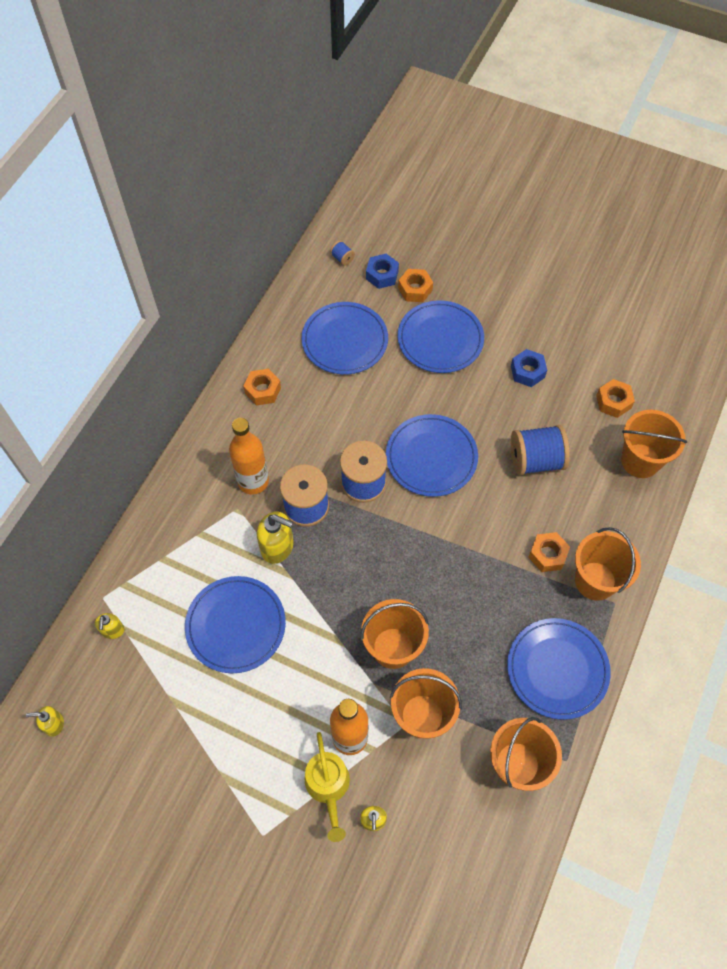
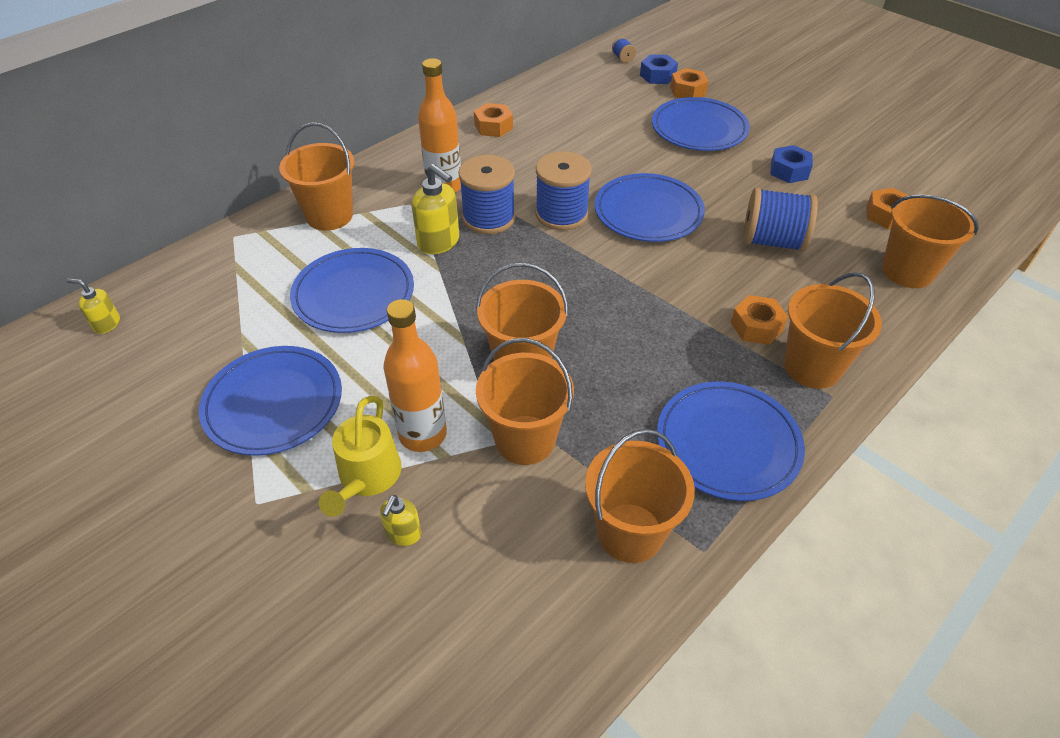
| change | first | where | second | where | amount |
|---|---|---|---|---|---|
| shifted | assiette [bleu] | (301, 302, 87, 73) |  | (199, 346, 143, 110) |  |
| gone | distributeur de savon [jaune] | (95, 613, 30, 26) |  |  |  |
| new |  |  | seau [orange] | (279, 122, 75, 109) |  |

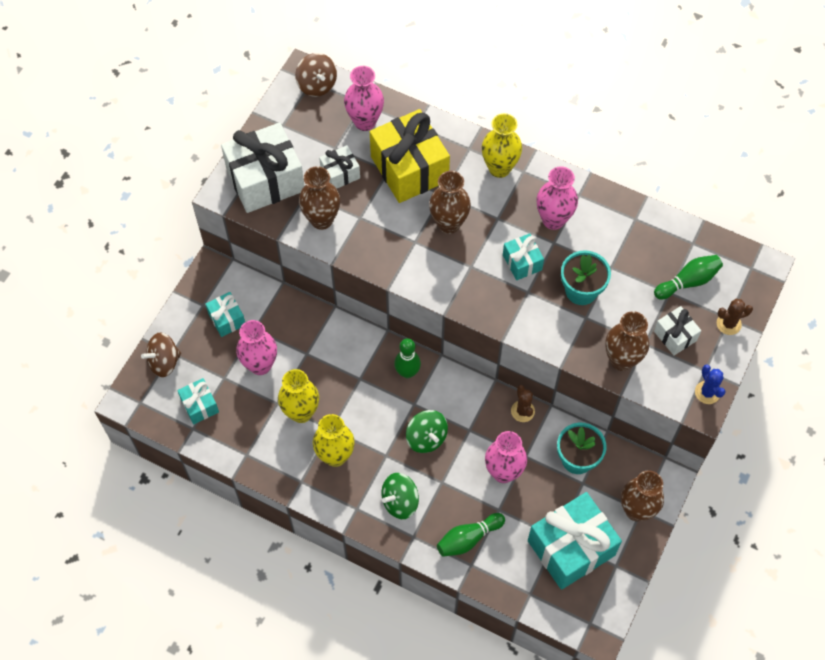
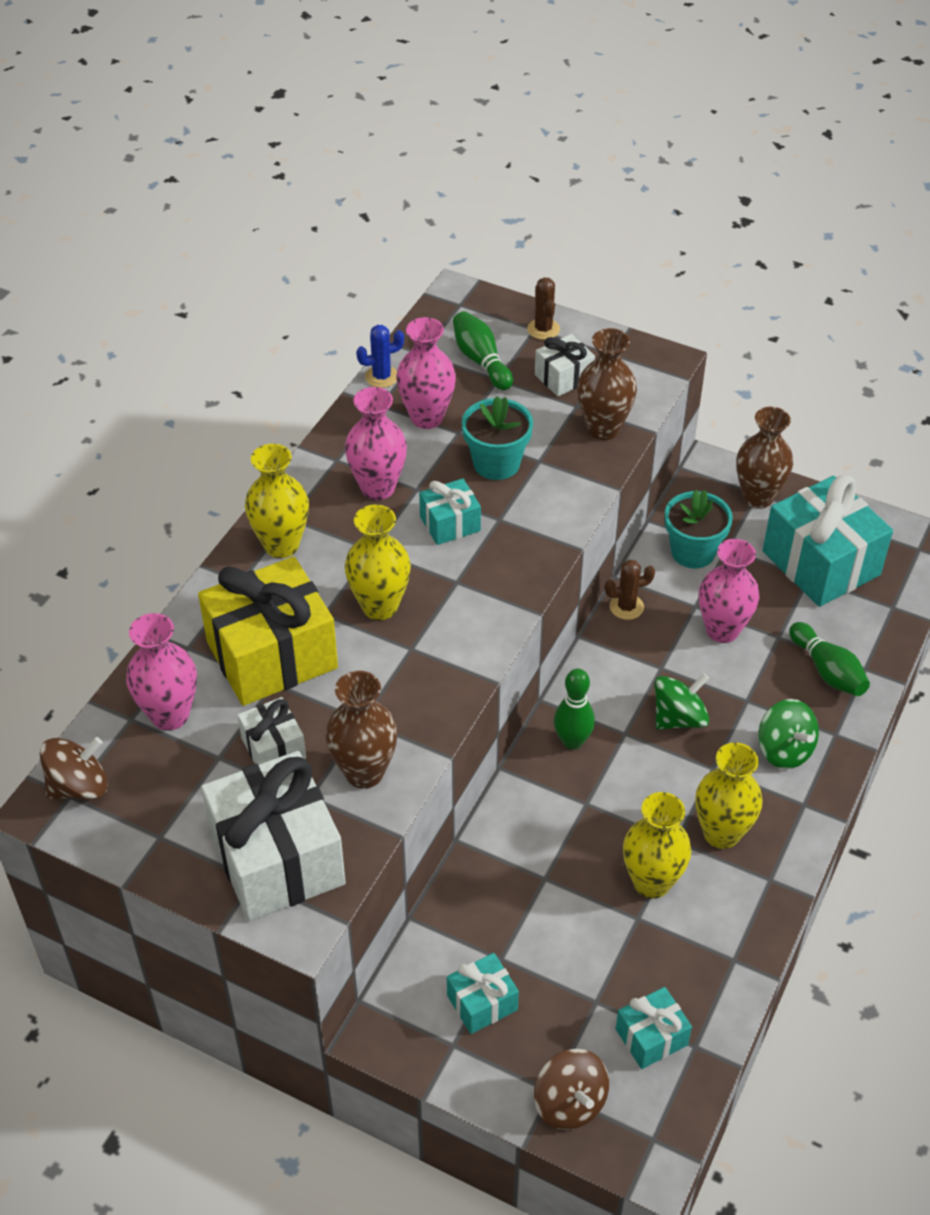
| change | first | where | second | where | amount |
|---|---|---|---|---|---|
| repainted | vase [marron] | (429, 171, 42, 63) | vase [jaune] | (345, 504, 66, 116) |  |
| shifted | vase [rose] | (236, 320, 41, 55) |  | (396, 317, 60, 112) |  |
| shifted | cactus [bleu] | (695, 364, 30, 40) |  | (356, 325, 48, 63) |  |

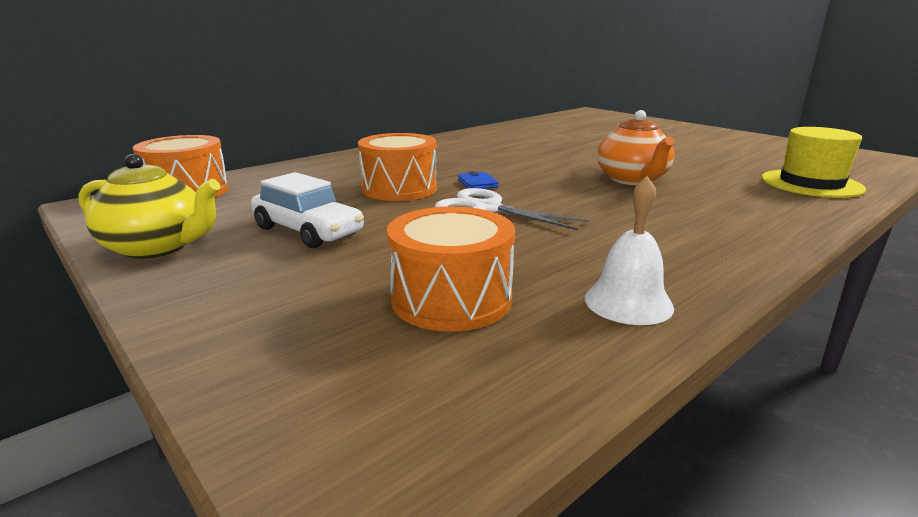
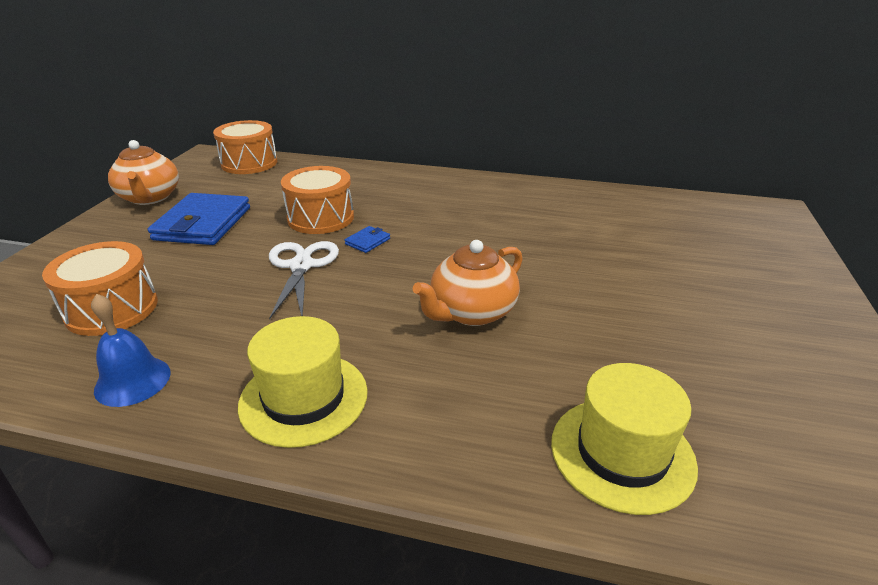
| change | first | where | second | where | amount |
|---|---|---|---|---|---|
| repainted | théière [jaune] | (78, 154, 142, 105) | théière [orange] | (108, 140, 71, 65) |  |
| swapped | voiture [blanc] | (251, 172, 113, 76) | portefeuille [bleu] | (148, 193, 102, 52) |  |
| repainted | cloche [blanc] | (585, 176, 89, 149) | cloche [bleu] | (91, 294, 80, 113) |  |
| new |  |  | chapeau [jaune] | (238, 316, 130, 132) |  |

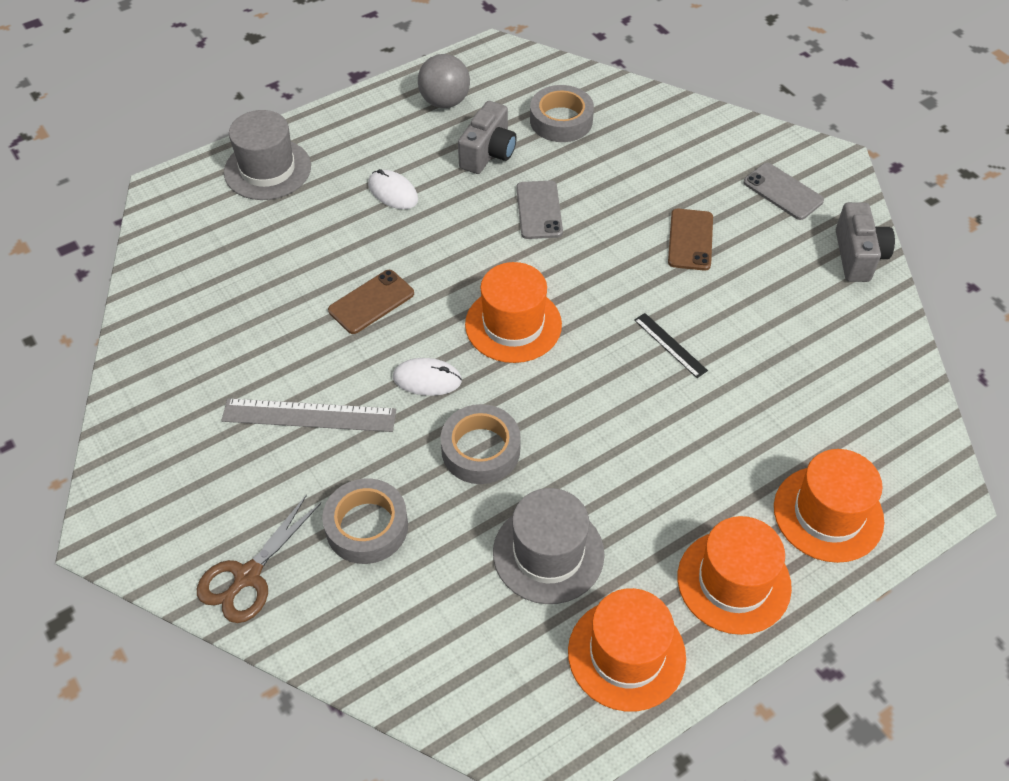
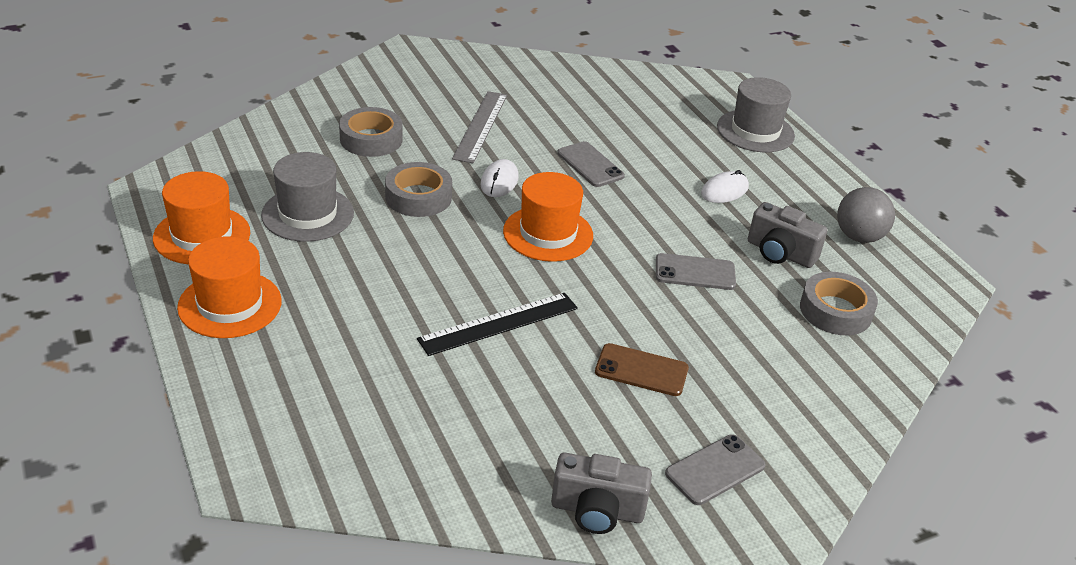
| change | first | where | second | where | amount |
|---|---|---|---|---|---|
| repainted | téléphone [marron] | (328, 270, 86, 64) | téléphone [gris] | (557, 141, 68, 46) |  |
| scaled | règle [noir] | (634, 313, 74, 65) |  | (417, 293, 161, 63) | x1.77 |
| gone | chapeau [orange] | (774, 449, 110, 114) |  |  |  |
| gone | ciseaux [marron] | (197, 494, 124, 129) |  |  |  |

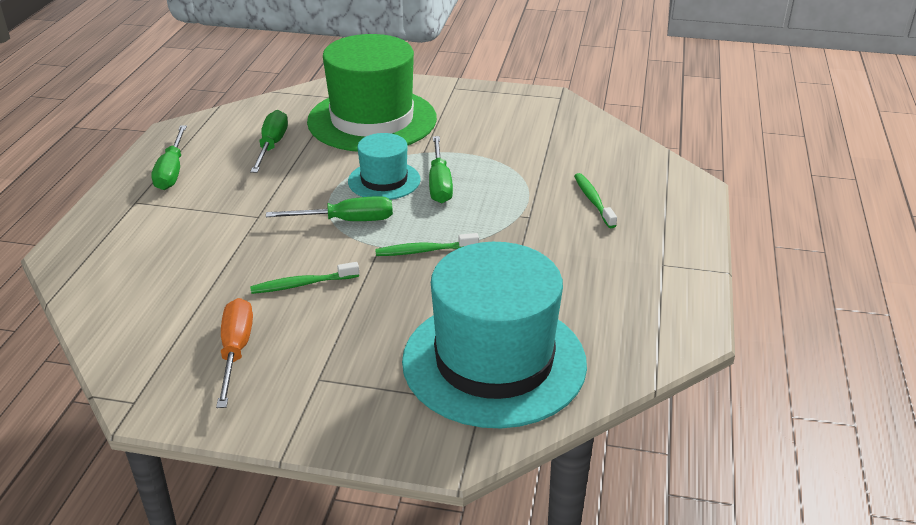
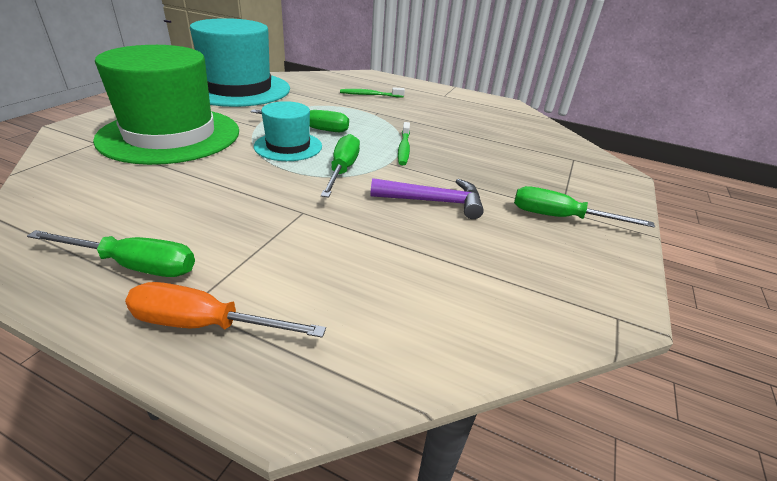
| change | first | where | second | where | amount |
|---|---|---|---|---|---|
| shifted | tournevis [vert] | (250, 110, 38, 63) |  | (514, 186, 141, 42) |  |
| shifted | chapeau [turquoise] | (402, 242, 185, 186) |  | (190, 18, 100, 89) |  |
| swapped | brosse à dents [vert] | (250, 262, 109, 32) | marteau [violet] | (371, 178, 113, 41) |  |
| shifted | tournevis [orange] | (216, 298, 37, 110) |  | (125, 282, 201, 56) |  |

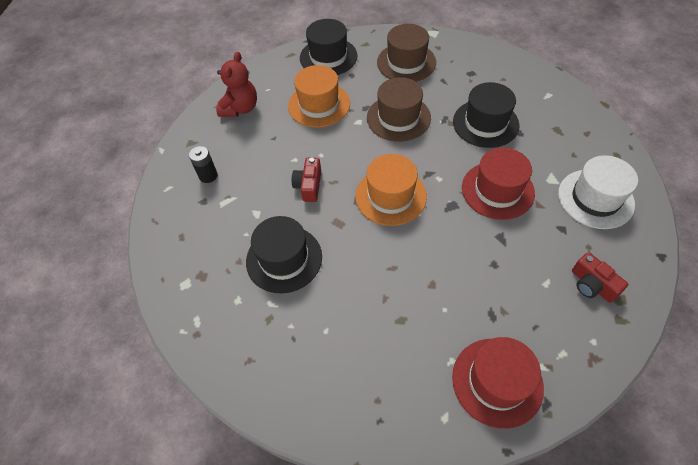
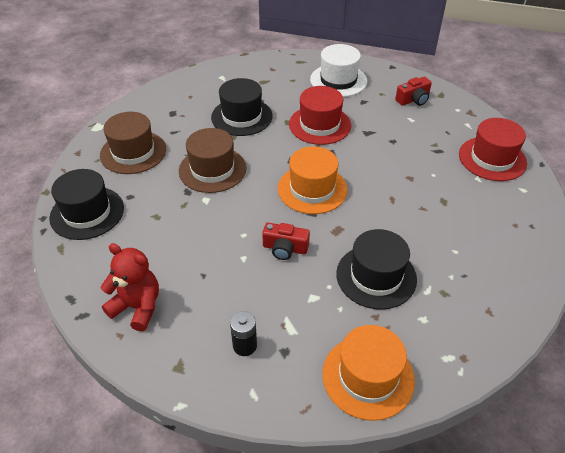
| change | first | where | second | where | amount |
|---|---|---|---|---|---|
| shifted | chapeau [orange] | (288, 65, 62, 63) |  | (322, 325, 93, 96) |  |

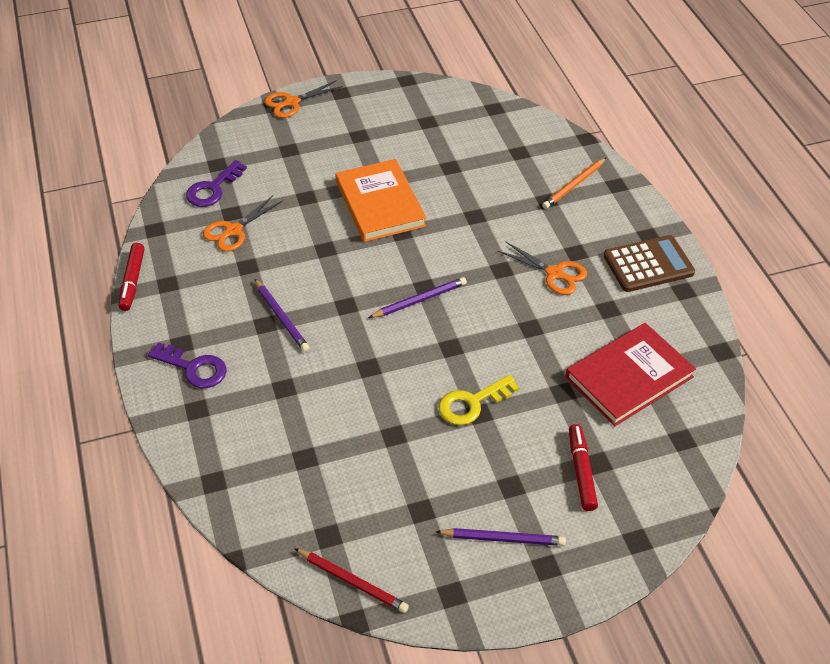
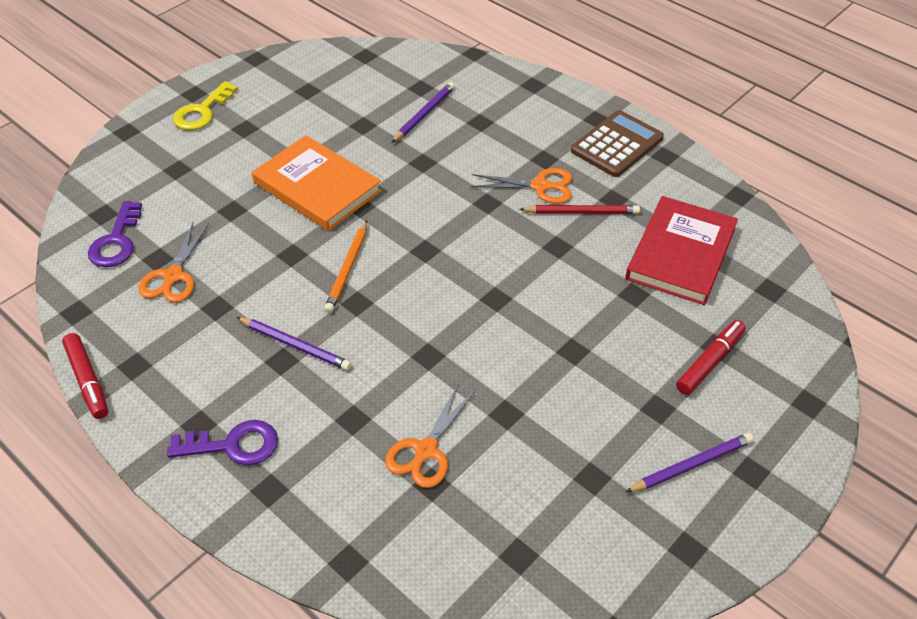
| change | first | where | second | where | amount |
|---|---|---|---|---|---|
| shifted | ciseaux [orange] | (264, 80, 79, 38) |  | (385, 383, 91, 105) |  |
| shifted | crayon [orange] | (542, 158, 64, 51) |  | (324, 220, 43, 93) |  |
| shifted | crayon [violet] | (368, 277, 99, 41) |  | (391, 82, 64, 61) |  |
| shifted | clé [jaune] | (438, 375, 81, 50) |  | (173, 81, 65, 49) |  |
| rotated | feutre [rouge] | (569, 424, 29, 87) |  | (676, 320, 70, 75) | 75 degrees clockwise |
| shifted | crayon [rouge] | (294, 548, 115, 65) |  | (519, 205, 121, 9) |  |

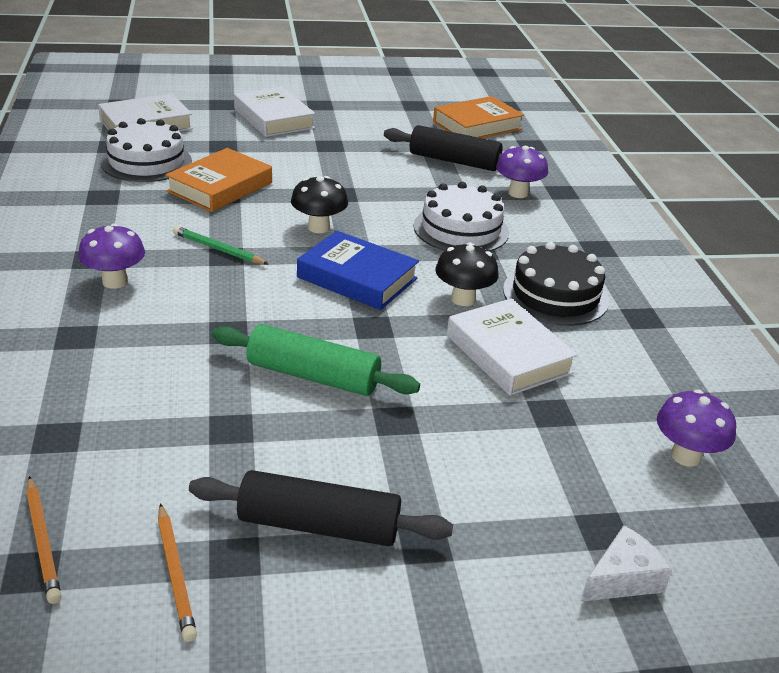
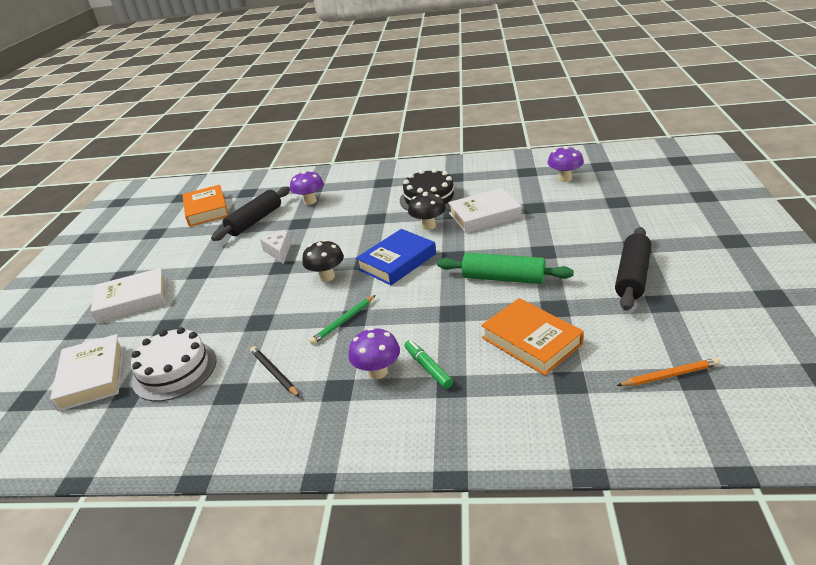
| change | first | where | second | where | amount |
|---|---|---|---|---|---|
| shifted | livre [orange] | (165, 148, 107, 64) |  | (481, 298, 103, 78) |  |
| gone | gâteau [blanc] | (414, 182, 95, 70) |  |  |  |
| rotated | rouleau à pâtisserie [vert] | (212, 324, 208, 72) |  | (437, 253, 137, 31) | 75 degrees clockwise |
| gone | crayon [orange] | (158, 503, 39, 139) |  |  |  |
| shifted | fromage [blanc] | (580, 525, 92, 77) |  | (260, 231, 31, 33) |  |
| new |  |  | feutre [vert] | (404, 340, 49, 49) |  |
| new |  |  | crayon [noir] | (250, 346, 50, 51) |  |

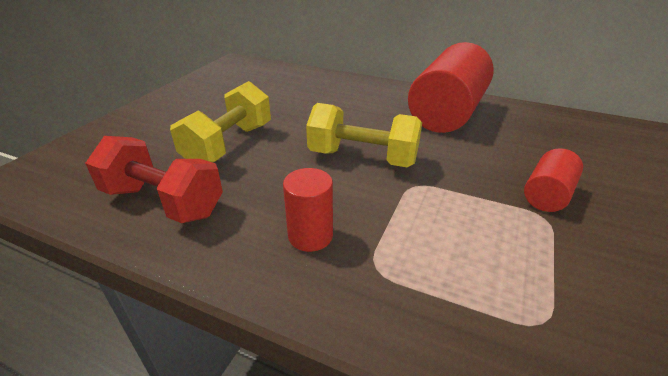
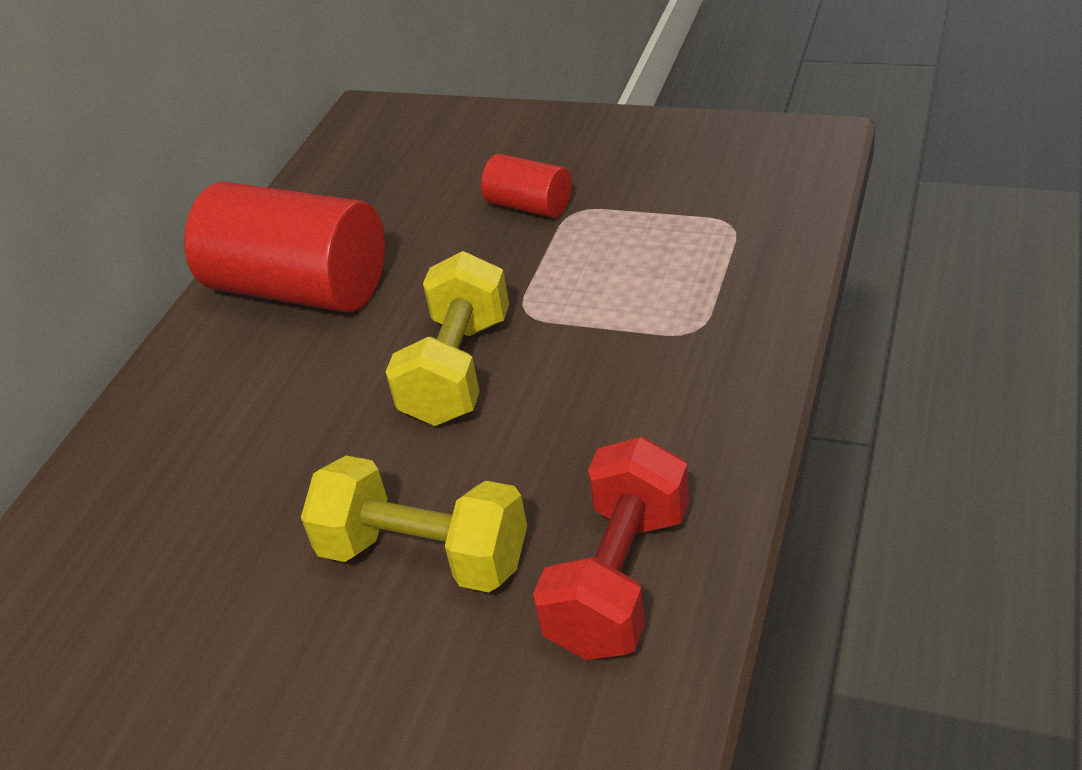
| change | first | where | second | where | amount |
|---|---|---|---|---|---|
| gone | cylindre [rouge] | (283, 168, 50, 84) |  |  |  |

